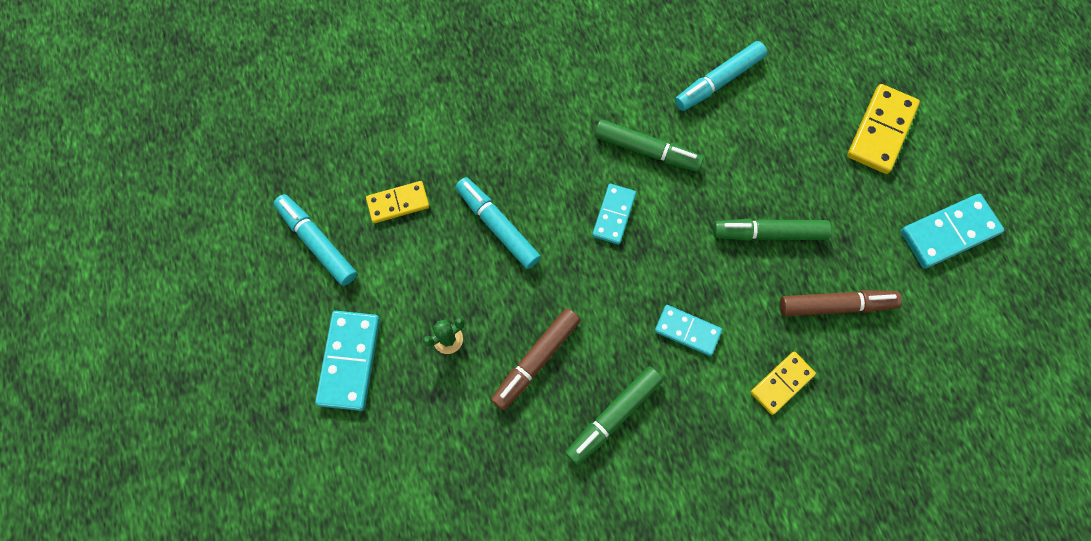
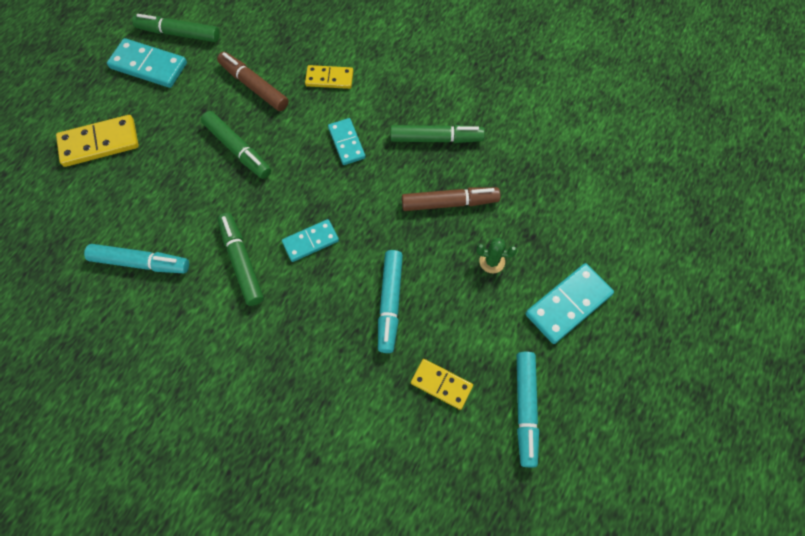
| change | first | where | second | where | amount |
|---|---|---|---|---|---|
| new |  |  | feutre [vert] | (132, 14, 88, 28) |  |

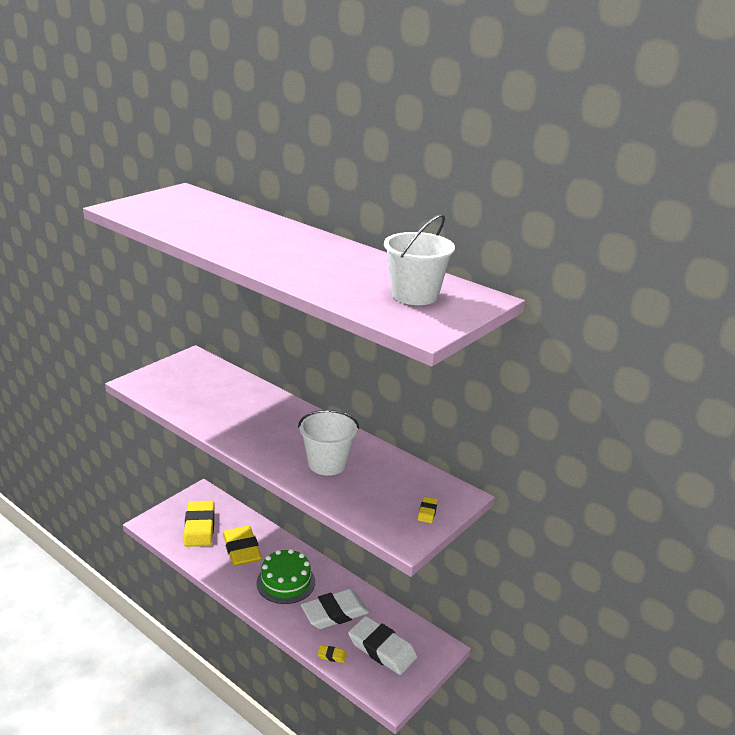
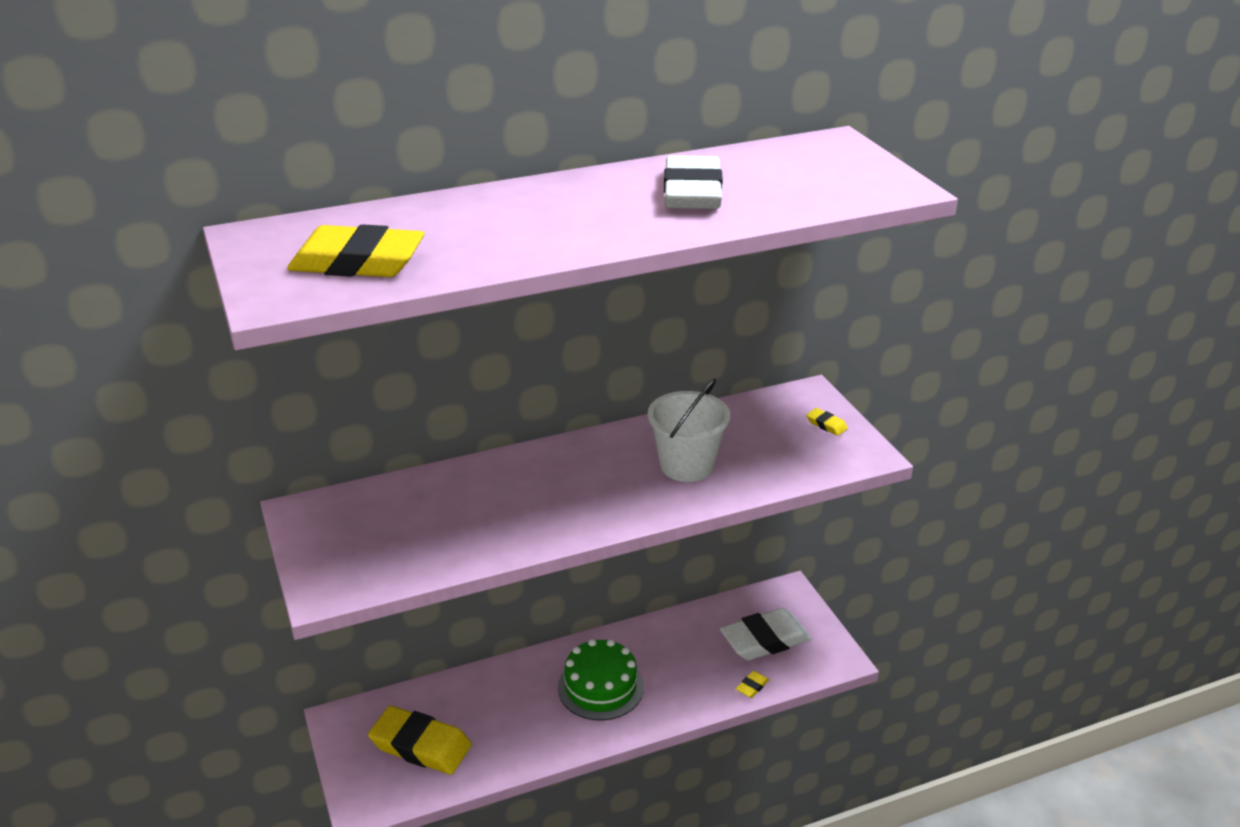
| change | first | where | second | where | amount |
|---|---|---|---|---|---|
| gone | seau [blanc] | (384, 214, 71, 91) |  |  |  |
| shifted | gomme [jaune] | (223, 526, 39, 40) |  | (287, 224, 137, 53) |  |
| shifted | gomme [blanc] | (301, 589, 68, 40) |  | (664, 155, 59, 54) |  |

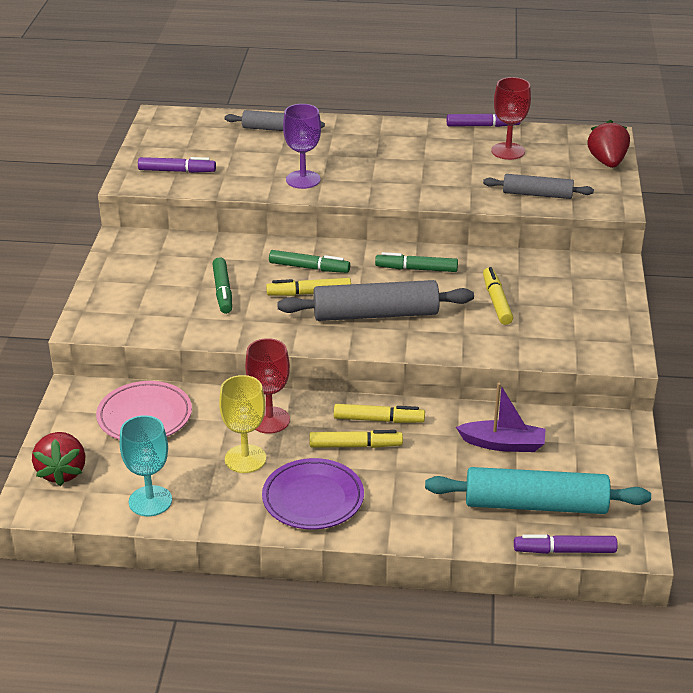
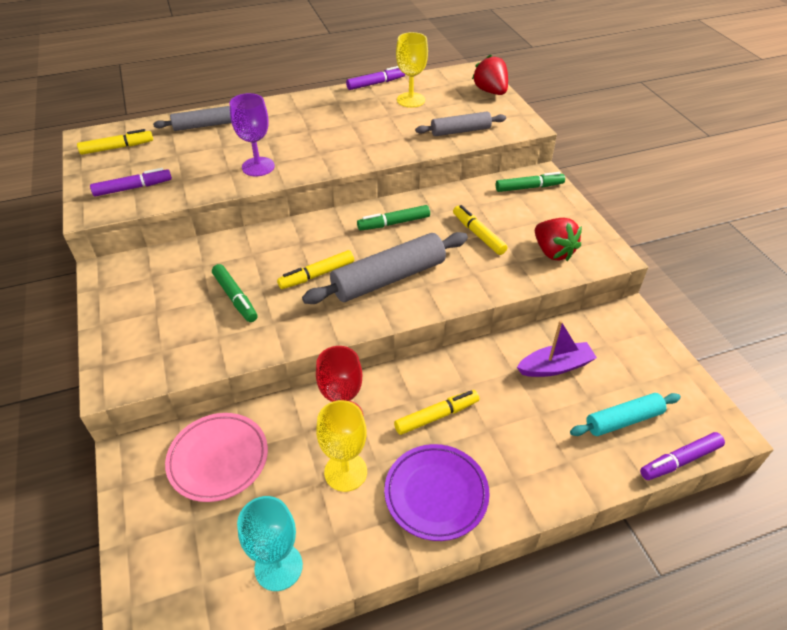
| change | first | where | second | where | amount |
|---|---|---|---|---|---|
| repainted | verre à pied [rouge] | (491, 77, 40, 83) | verre à pied [jaune] | (396, 32, 32, 76) |  |
| shifted | feutre [vert] | (269, 250, 81, 23) |  | (496, 172, 69, 20) |  |
| shifted | feutre [jaune] | (334, 404, 91, 19) |  | (77, 129, 76, 26) |  |
| shifted | fraise [rouge] | (32, 432, 54, 54) |  | (535, 218, 47, 43) |  |
| scaled | rouleau à pâtisserie [turquoise] | (425, 467, 226, 47) |  | (570, 393, 111, 43) | x0.60 |

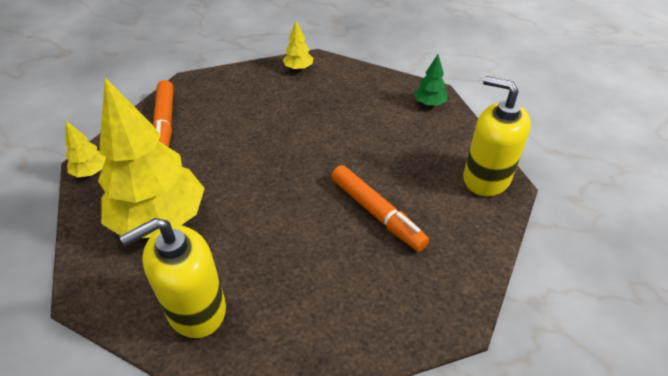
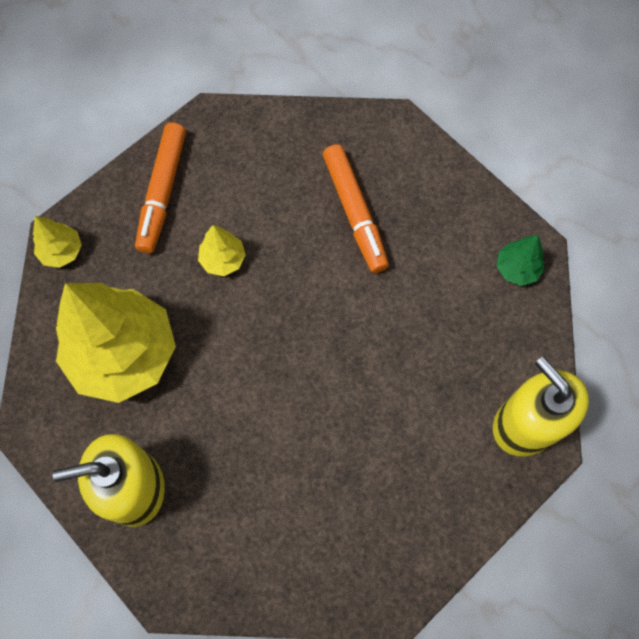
| change | first | where | second | where | amount |
|---|---|---|---|---|---|
| shifted | arbre [jaune] | (283, 21, 30, 50) |  | (198, 225, 48, 51) |  |
| shifted | feutre [orange] | (331, 165, 98, 87) |  | (323, 144, 66, 129) |  |

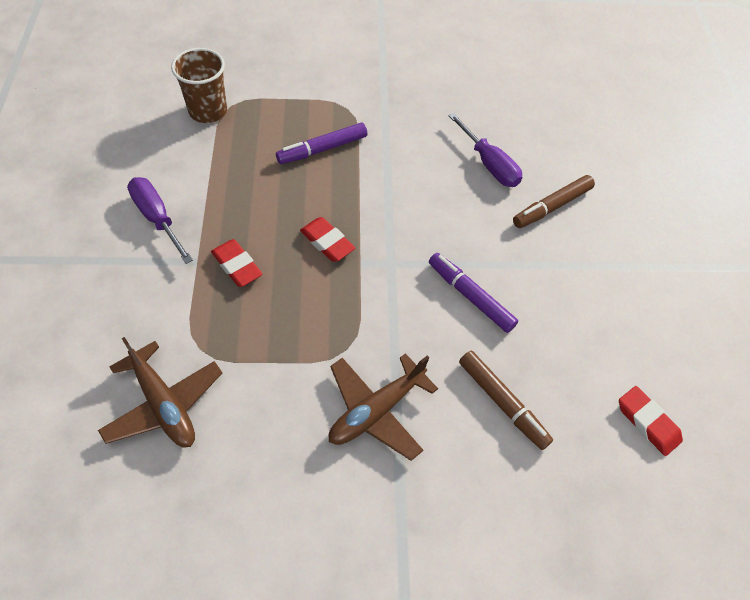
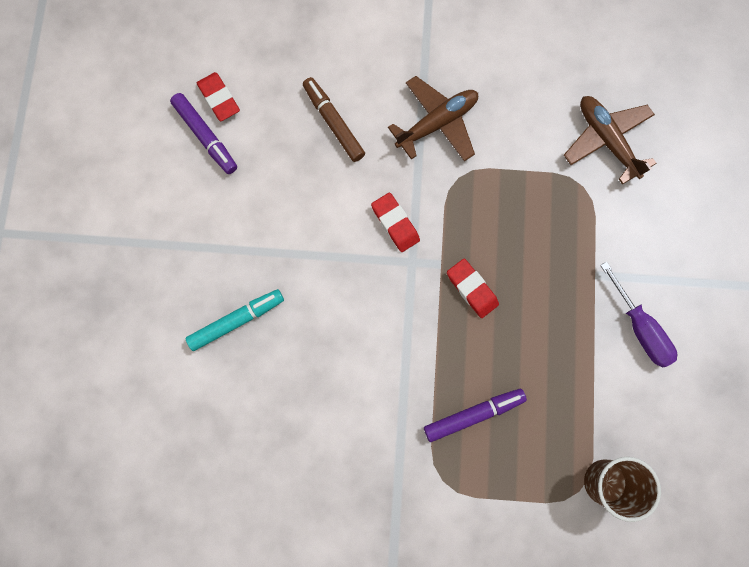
| change | first | where | second | where | amount |
|---|---|---|---|---|---|
| gone | tournevis [violet] | (448, 113, 74, 74) |  |  |  |
| repainted | feutre [marron] | (513, 175, 82, 53) | feutre [turquoise] | (186, 289, 98, 62) |  |
| shifted | gomme [rouge] | (211, 239, 52, 48) |  | (371, 193, 49, 59) |  |
| shifted | feutre [violet] | (429, 253, 89, 80) |  | (170, 93, 67, 81) |  |

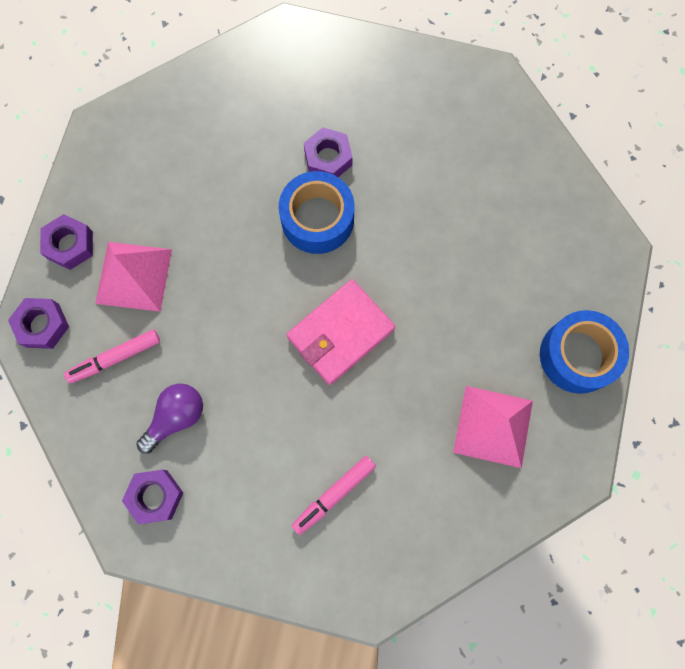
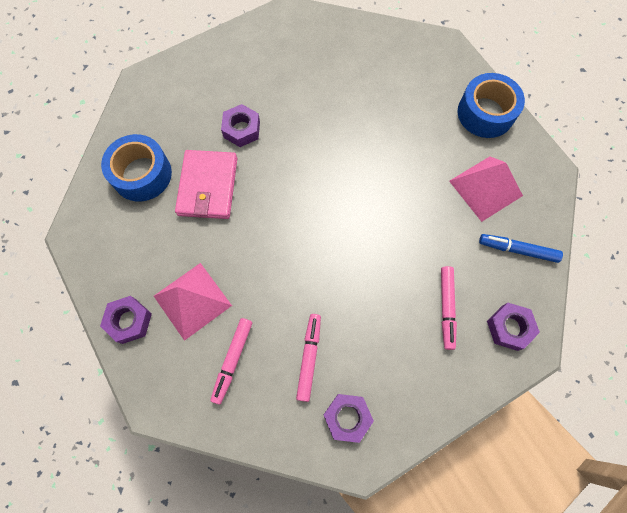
| change | first | where | second | where | amount |
|---|---|---|---|---|---|
| shifted | ruban adhésif [bleu] | (279, 171, 76, 83) |  | (101, 134, 71, 67) |  |
| shifted | portefeuille [rose] | (286, 279, 109, 106) |  | (175, 150, 62, 69) |  |
| shifted | écrou [violet] | (8, 298, 61, 51) |  | (487, 303, 53, 48) |  |
| swapped | ampoule [violet] | (136, 384, 67, 70) | feutre [rose] | (296, 314, 25, 88) |  |
| new |  |  | feutre [bleu] | (479, 234, 84, 29) |  |

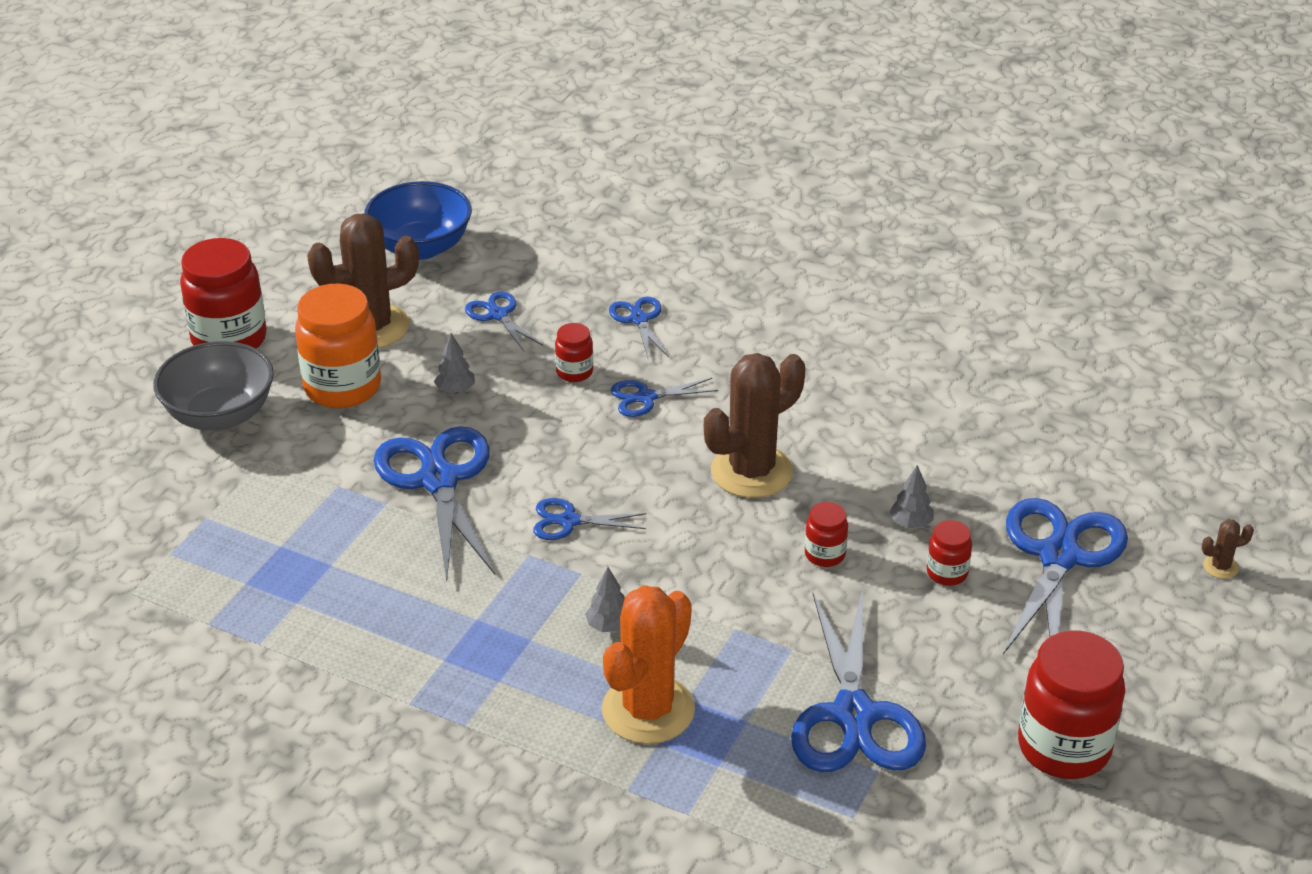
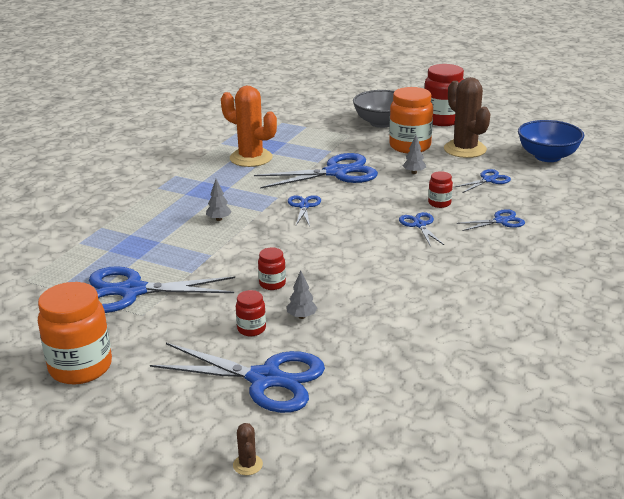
| change | first | where | second | where | amount |
|---|---|---|---|---|---|
| gone | cactus [marron] | (704, 353, 101, 145) |  |  |  |
| shifted | cactus [orange] | (602, 585, 93, 159) |  | (221, 86, 56, 81) |  |
| repainted | bocal [rouge] | (1018, 631, 107, 148) | bocal [orange] | (38, 282, 74, 102) |  |

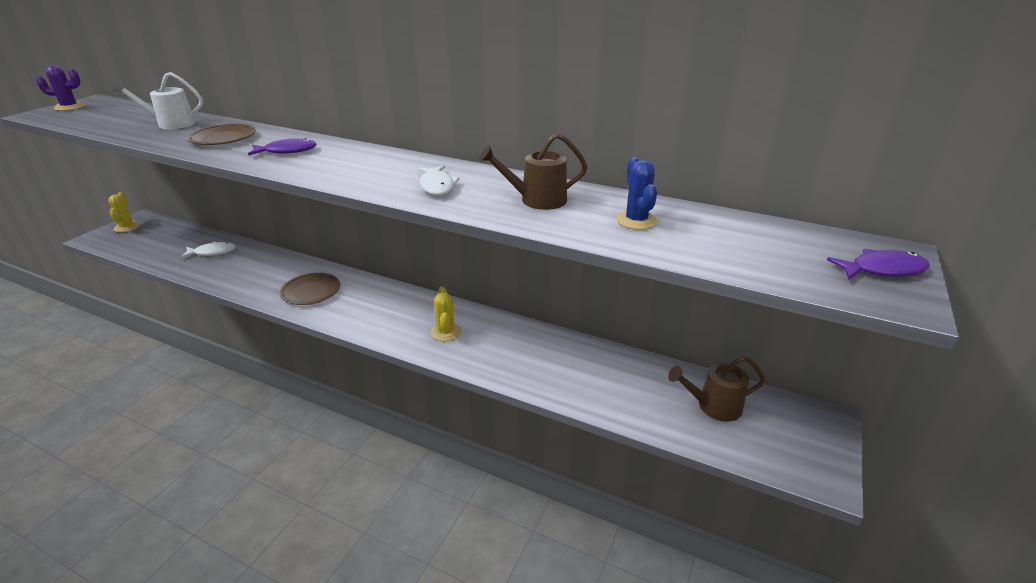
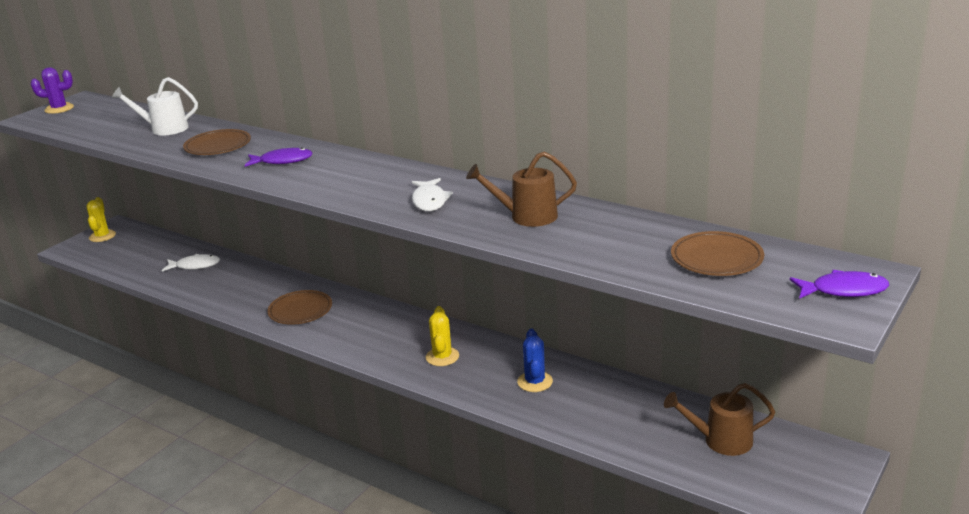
| change | first | where | second | where | amount |
|---|---|---|---|---|---|
| shifted | cactus [bleu] | (616, 157, 42, 73) |  | (517, 329, 36, 63) |  |
| new |  |  | assiette [marron] | (671, 231, 93, 45) |  |

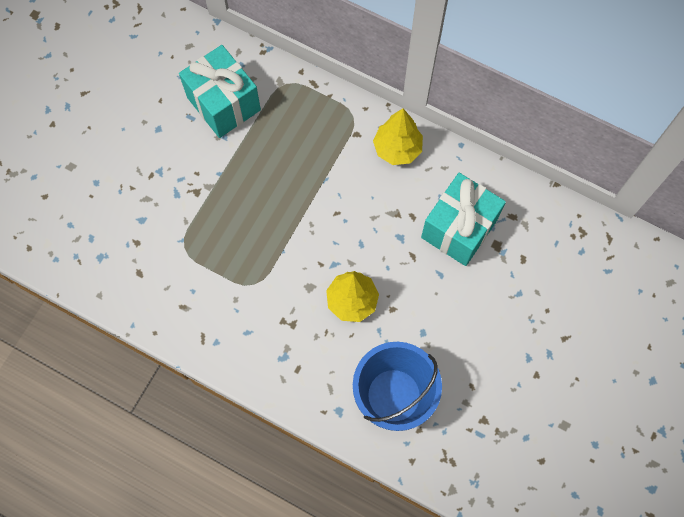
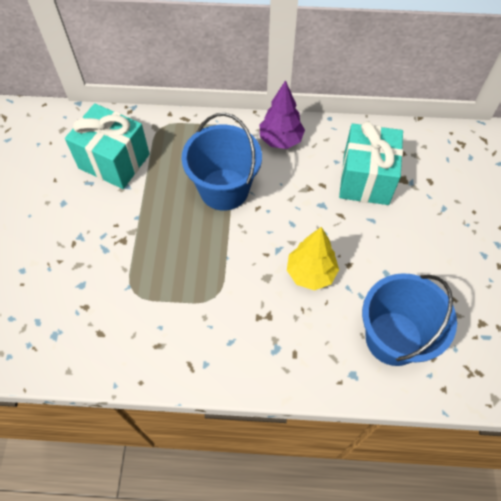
| change | first | where | second | where | amount |
|---|---|---|---|---|---|
| repainted | arbre [jaune] | (373, 108, 50, 57) | arbre [violet] | (260, 80, 45, 69) |  |
| new |  |  | seau [bleu] | (182, 113, 80, 98) |  |

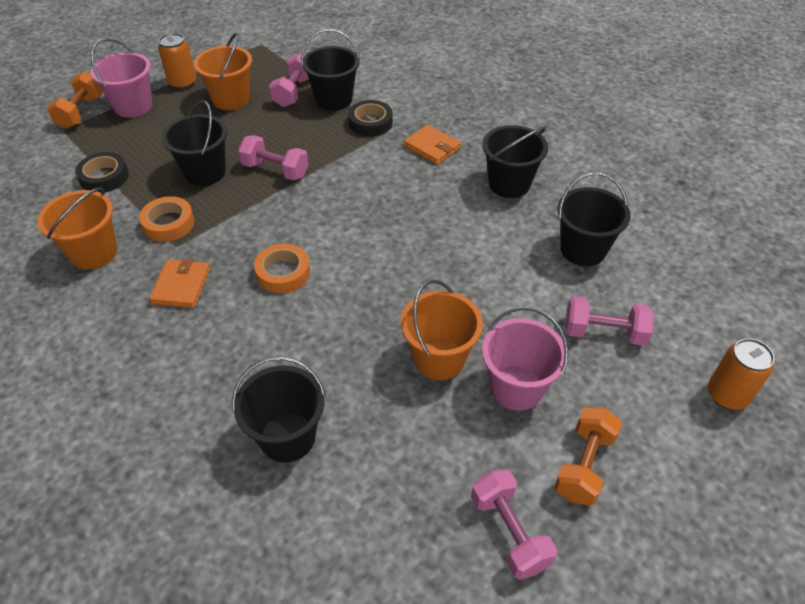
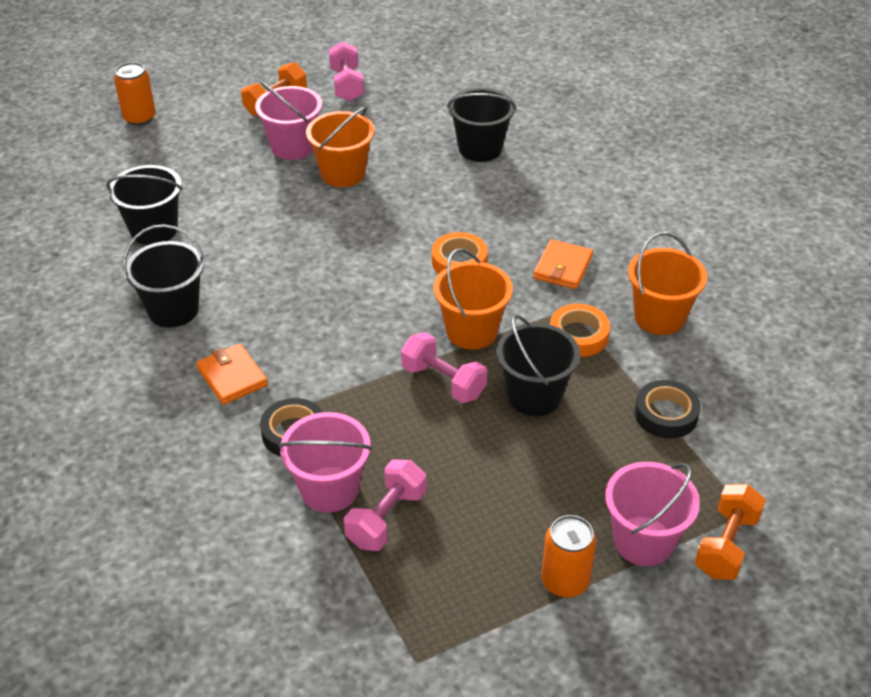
| change | first | where | second | where | amount |
|---|---|---|---|---|---|
| repainted | seau [noir] | (301, 29, 59, 82) | seau [rose] | (279, 412, 93, 101) |  |
| shifted | seau [orange] | (194, 33, 58, 77) |  | (433, 248, 80, 102) |  |
| gone | haltère [rose] | (565, 296, 89, 50) |  |  |  |

